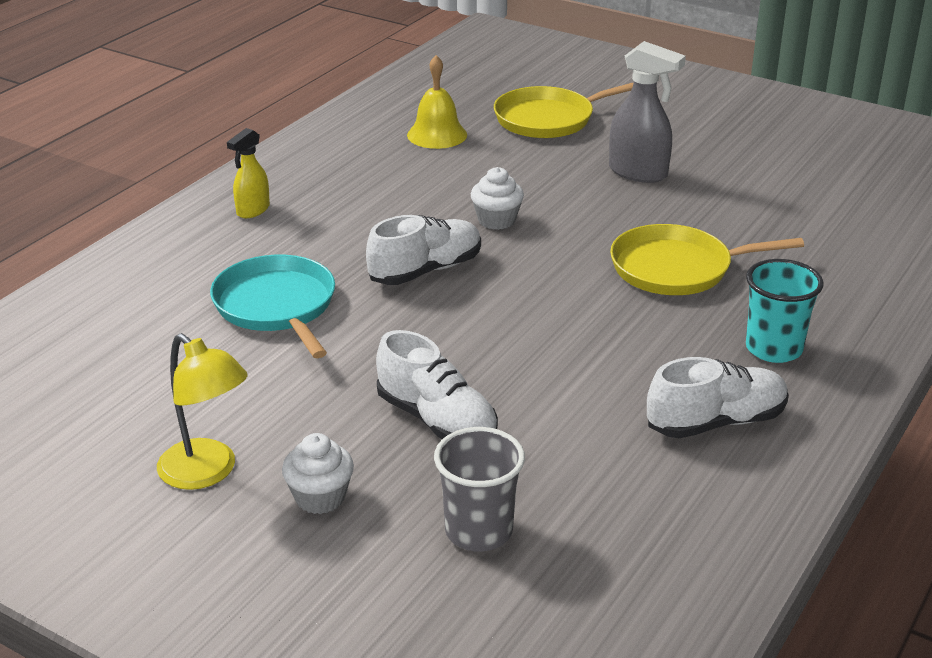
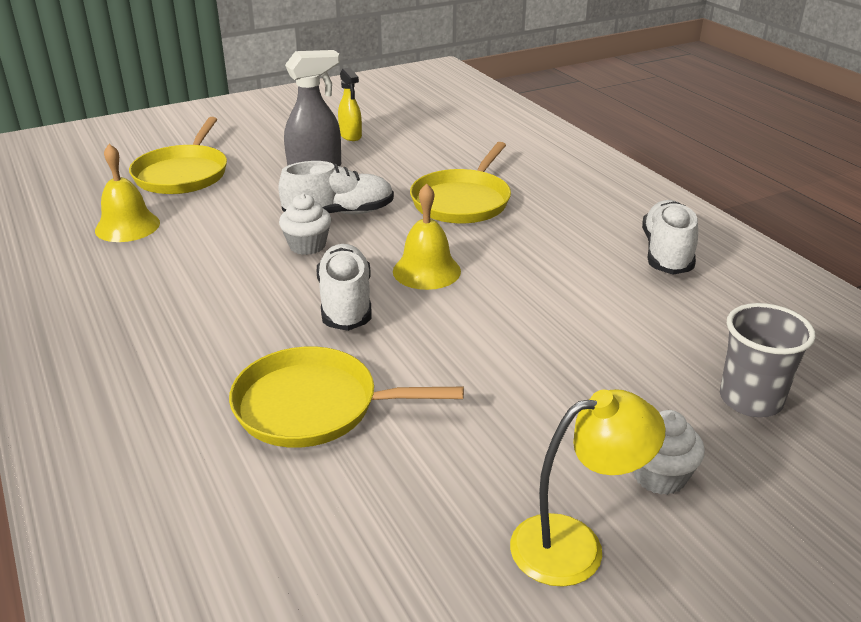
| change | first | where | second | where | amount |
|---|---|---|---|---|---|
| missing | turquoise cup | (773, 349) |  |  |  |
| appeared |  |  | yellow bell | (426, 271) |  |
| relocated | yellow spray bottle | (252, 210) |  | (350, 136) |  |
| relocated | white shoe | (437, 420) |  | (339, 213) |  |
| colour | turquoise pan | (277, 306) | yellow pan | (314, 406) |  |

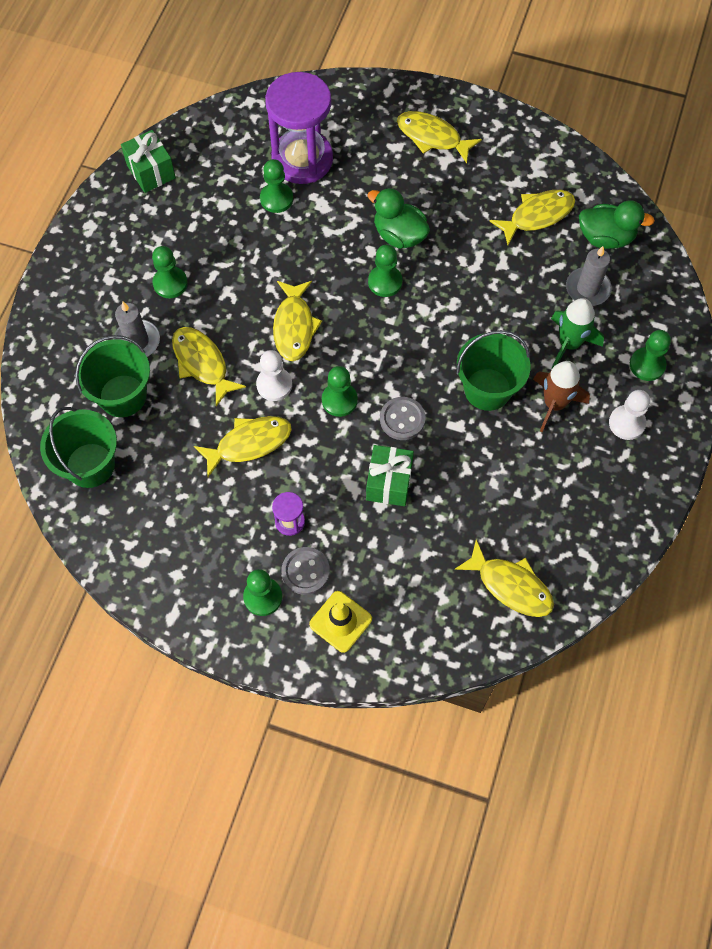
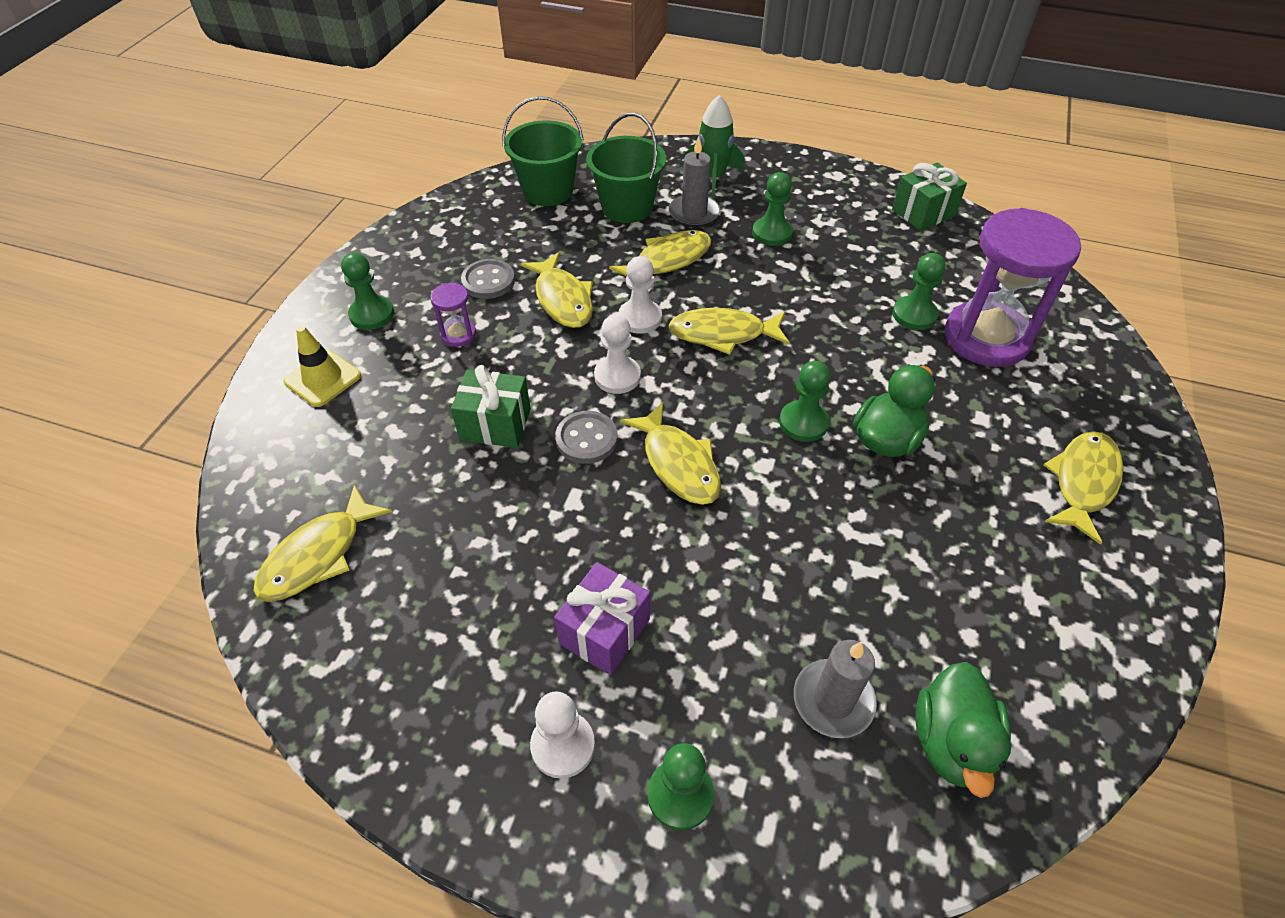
| change | first | where | second | where | amount |
|---|---|---|---|---|---|
| missing | green bucket | (487, 389) |  |  |  |
| relocated | grey button | (305, 571) |  | (488, 281) |  |
| relocated | yellow fish | (537, 216) |  | (678, 464) |  |
| relocated | green rocket | (569, 344) |  | (712, 178) |  |
| exchanged | brown rocket | (554, 404) | purple gift | (604, 631) |  |
| colour | green pawn | (339, 400) | white pawn | (617, 376) |  |

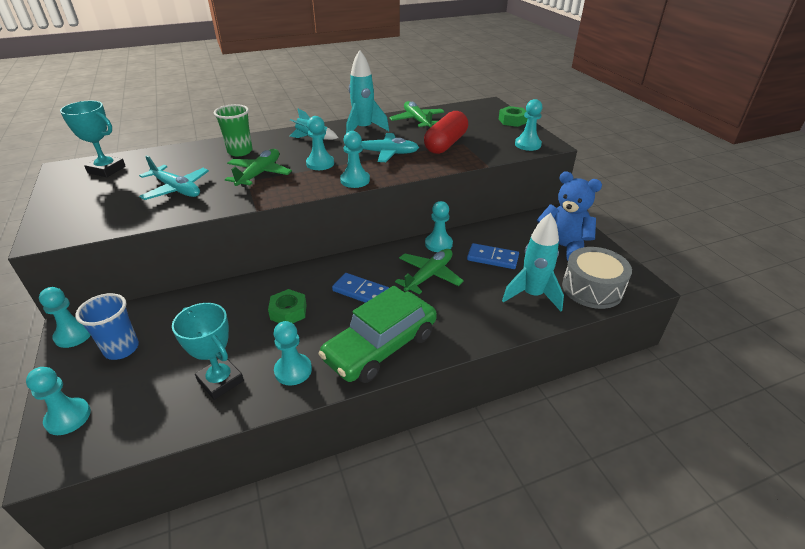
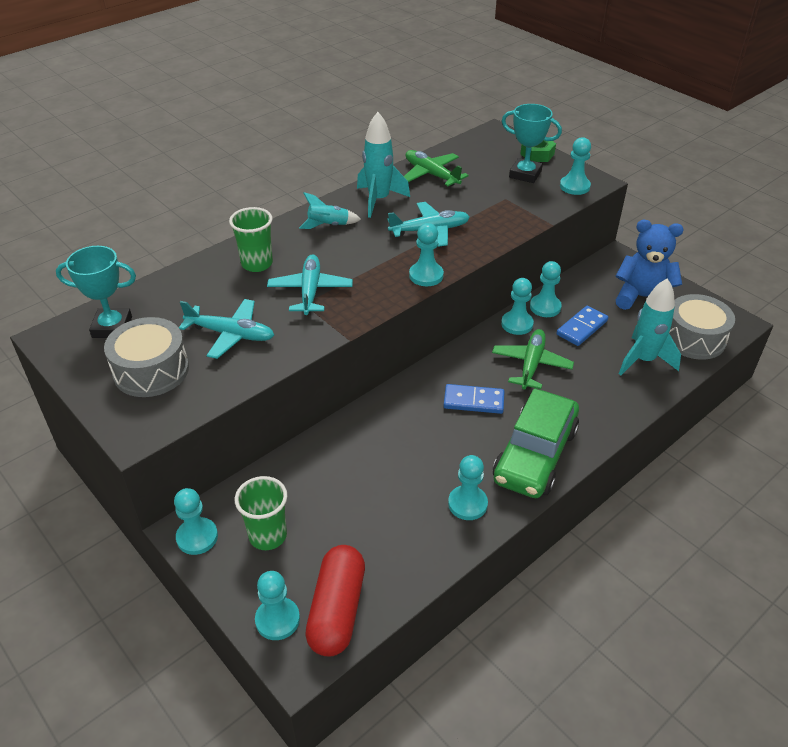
| change | first | where | second | where | amount |
|---|---|---|---|---|---|
| missing | green nut | (288, 312) |  |  |  |
| appeared |  |  | grey drum | (151, 370) |  |
| relocated | turquoise trophy | (220, 381) |  | (525, 174) |  |
| relocated | turquoise pawn | (320, 163) |  | (545, 307) |  |
| relocated | red capsule | (446, 144) |  | (337, 610) |  |
| colour | blue cup | (121, 349) | green cup | (268, 536) |  |
| colour | green plane | (259, 174) | turquoise plane | (310, 291) |  |
| spun | blue domino | (492, 258) |  | (582, 328) | 45 degrees counterclockwise |

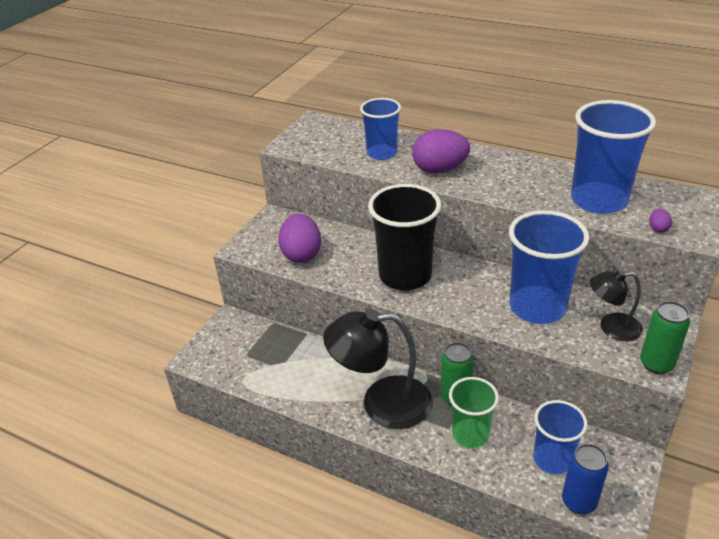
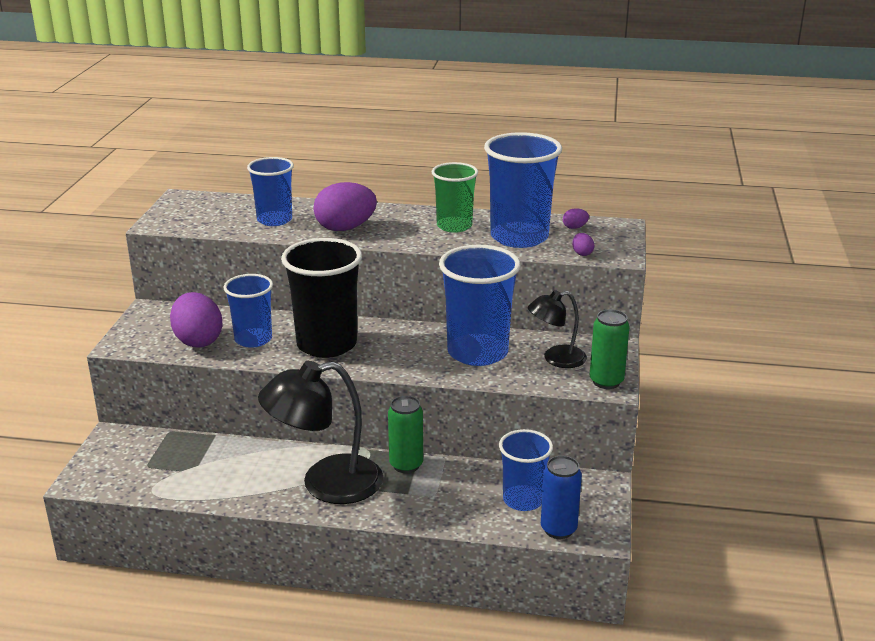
| change | first | where | second | where | amount |
|---|---|---|---|---|---|
| appeared |  |  | blue cup | (253, 339) |  |
| appeared |  |  | purple egg | (574, 227) |  |
| relocated | green cup | (470, 434) |  | (454, 226) |  |

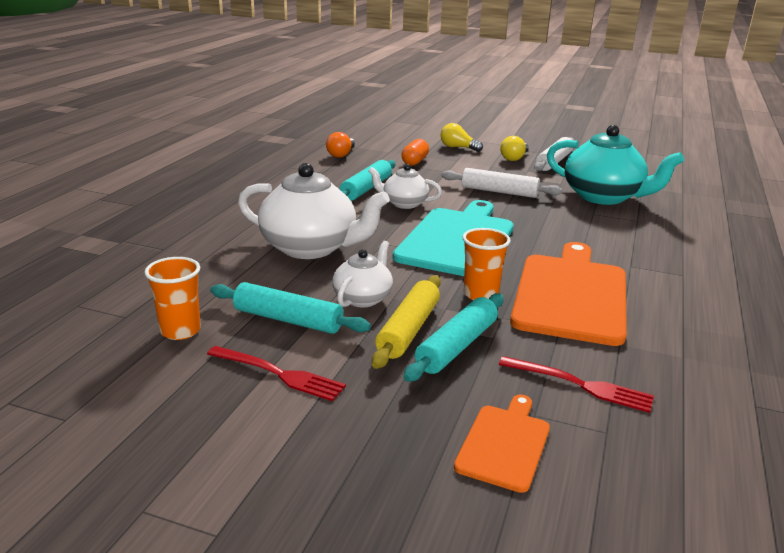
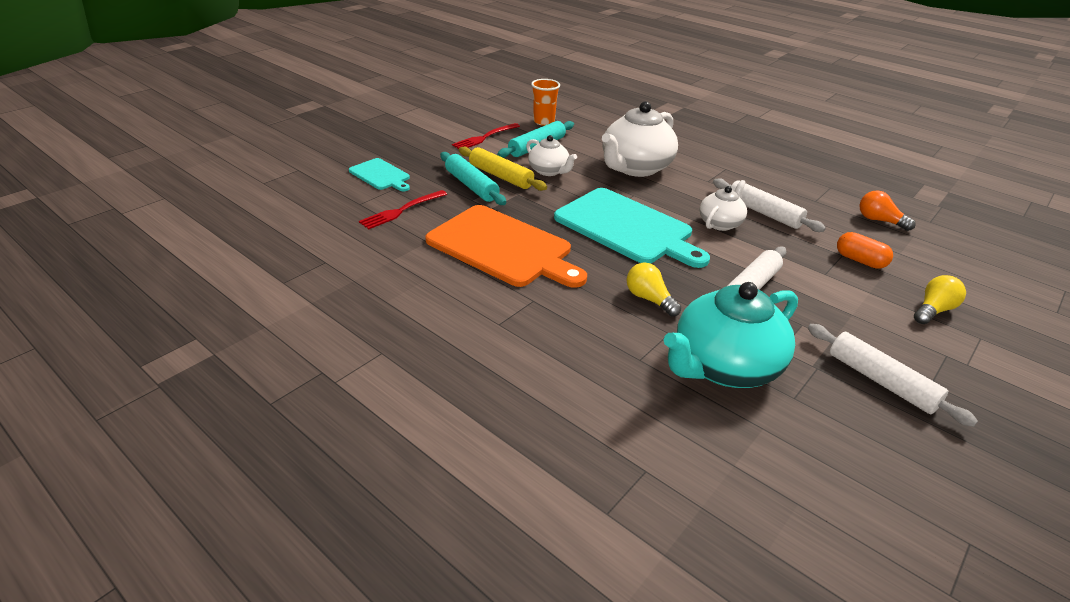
| change | first | where | second | where | amount |
|---|---|---|---|---|---|
| missing | orange cup | (480, 294) |  |  |  |
| relocated | yellow light bulb | (514, 158) |  | (649, 299) |  |
| colour | turquoise rolling pin | (366, 189) | white rolling pin | (763, 213) |  |
| colour | orange cutting board | (504, 444) | turquoise cutting board | (381, 175) |  |

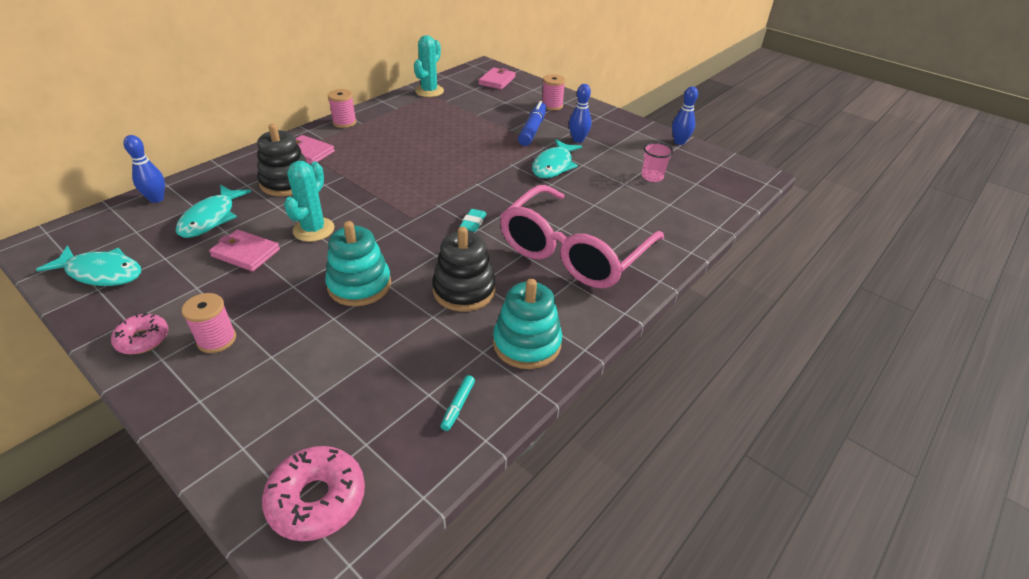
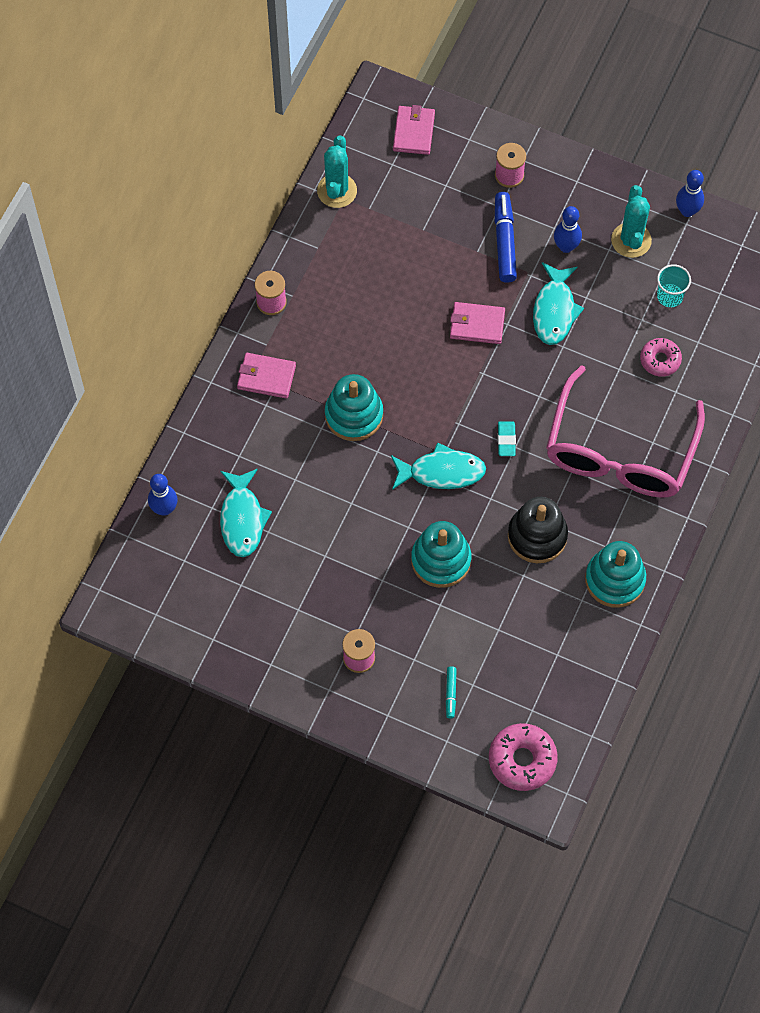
| change | first | where | second | where | amount |
|---|---|---|---|---|---|
| missing | black stacking toy | (286, 182) |  |  |  |
| appeared |  |  | turquoise stacking toy | (354, 415) |  |
| relocated | turquoise fish | (101, 273) |  | (441, 472) |  |
| relocated | pink donut | (143, 339) |  | (660, 360) |  |
| relocated | pink wallet | (245, 253) |  | (477, 324) |  |
| relocated | turquoise cactus | (313, 229) |  | (631, 240) |  |
| relocated | turquoise marker | (458, 406) |  | (450, 693) |  |
| colour | pink cup | (652, 177) | turquoise cup | (670, 296) |  |

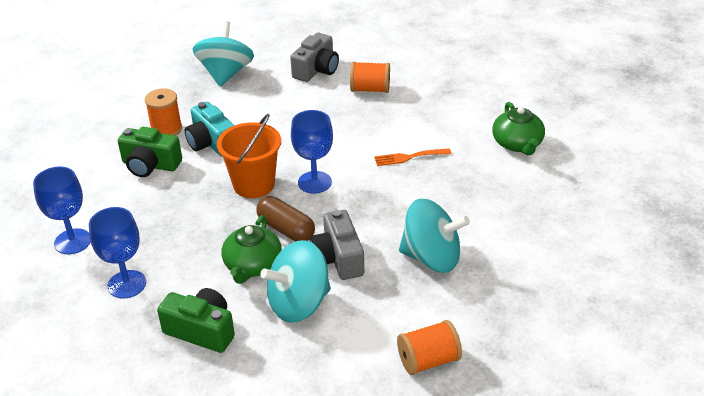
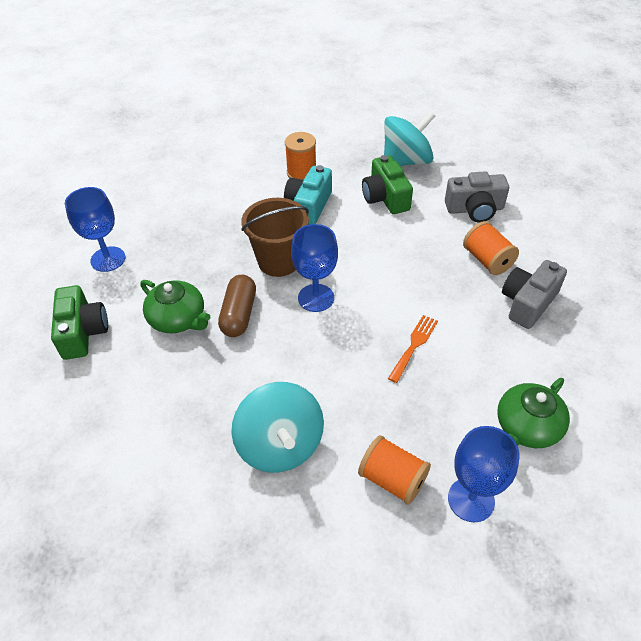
| change | first | where | second | where | amount |
|---|---|---|---|---|---|
| missing | turquoise spinning top | (299, 303) |  |  |  |
| relocated | blue goblet | (72, 241) |  | (471, 500) |  |
| relocated | green camera | (150, 165) |  | (385, 197) |  |
| relocated | grey camera | (338, 258) |  | (527, 303) |  |
| relocated | orange spool | (428, 360) |  | (392, 479) |  |
| colour | orange bucket | (254, 185) | brown bucket | (279, 261) |  |
| spun | green teapot | (252, 265) |  | (178, 319) | 120 degrees counterclockwise |
| spun | orange fork | (409, 157) |  | (414, 345) | 75 degrees clockwise |

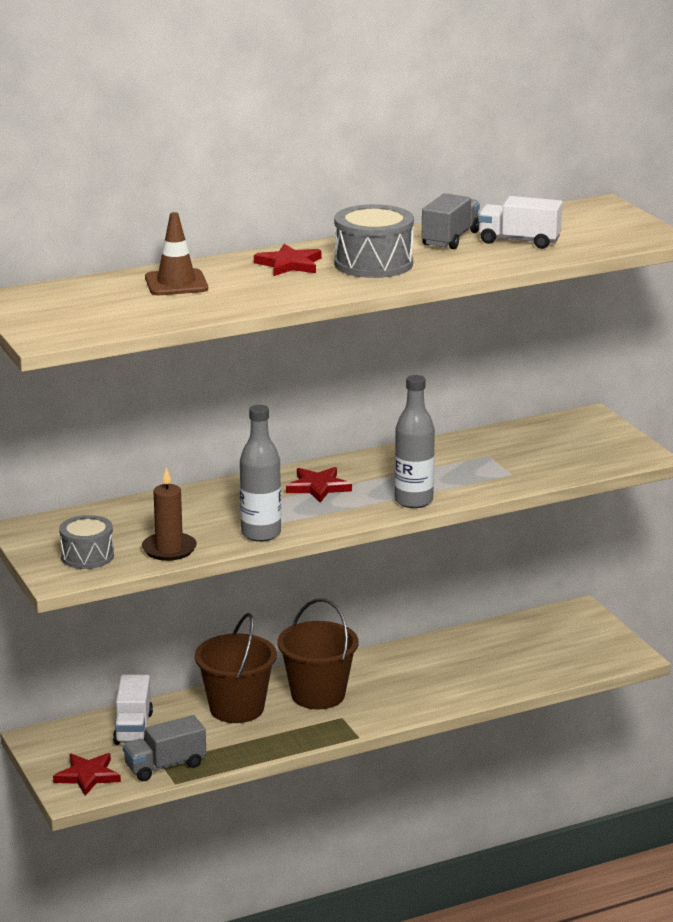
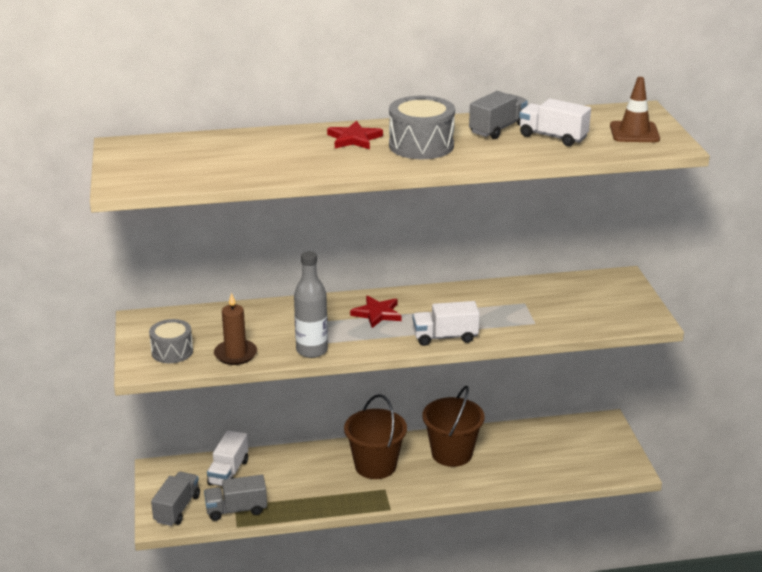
| change | first | where | second | where | amount |
|---|---|---|---|---|---|
| relocated | brown traffic cone | (176, 283) |  | (634, 132) |  |
| relocated | brown bucket | (236, 708) |  | (452, 453) |  |
| exchanged | red star | (88, 776) | grey truck | (177, 509) |  |
| exchanged | grey bottle | (413, 501) | white truck | (445, 337) |  |

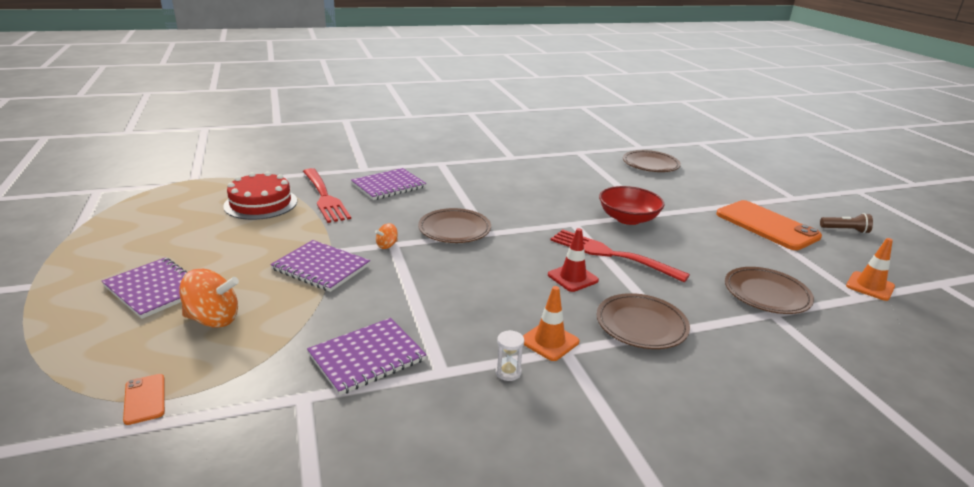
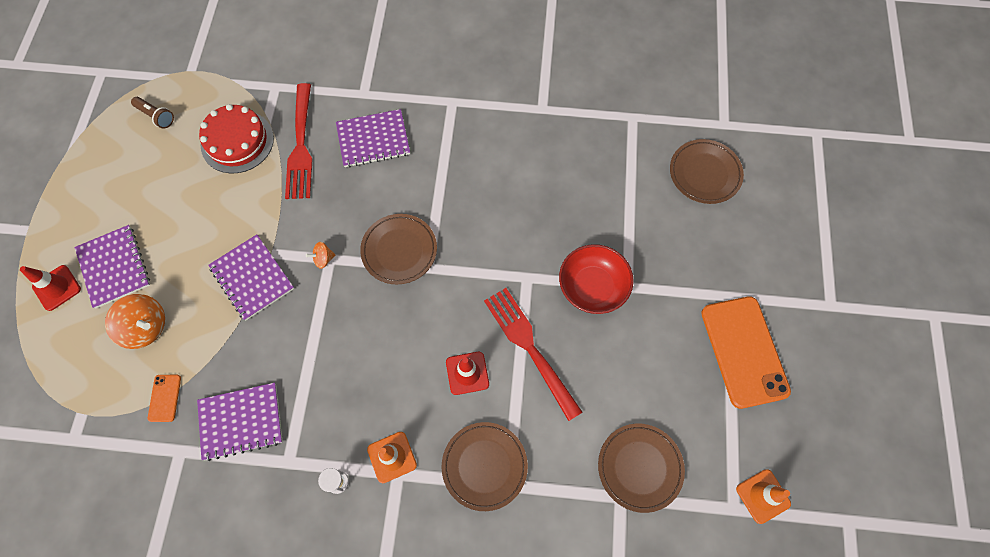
| change | first | where | second | where | amount |
|---|---|---|---|---|---|
| appeared |  |  | red traffic cone | (57, 288) |  |
| relocated | orange phone | (145, 399) |  | (165, 398) |  |
| relocated | brown flashlight | (845, 230) |  | (156, 116) |  |

